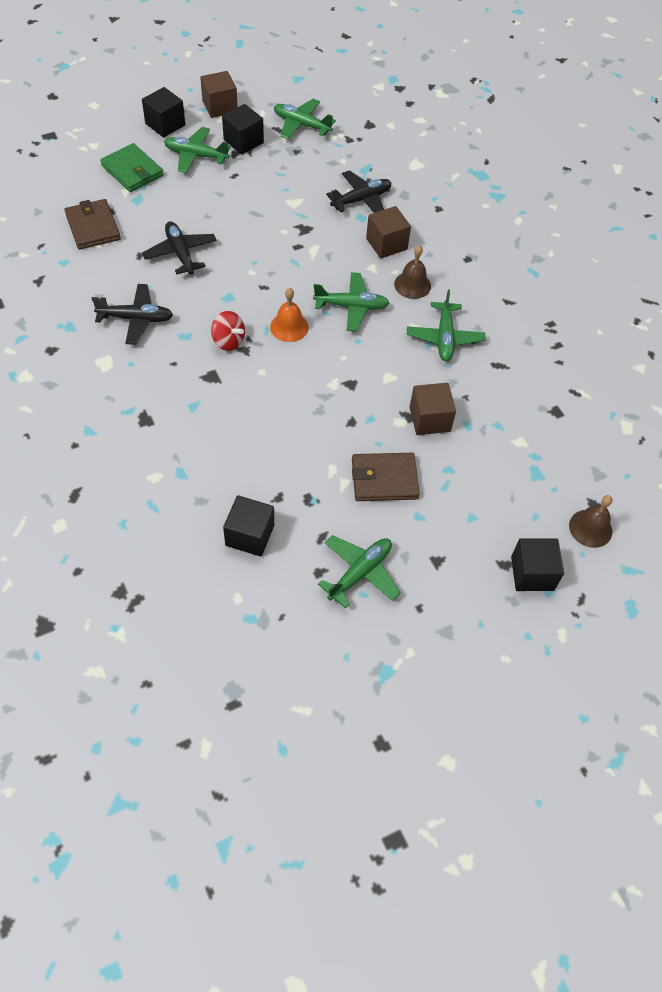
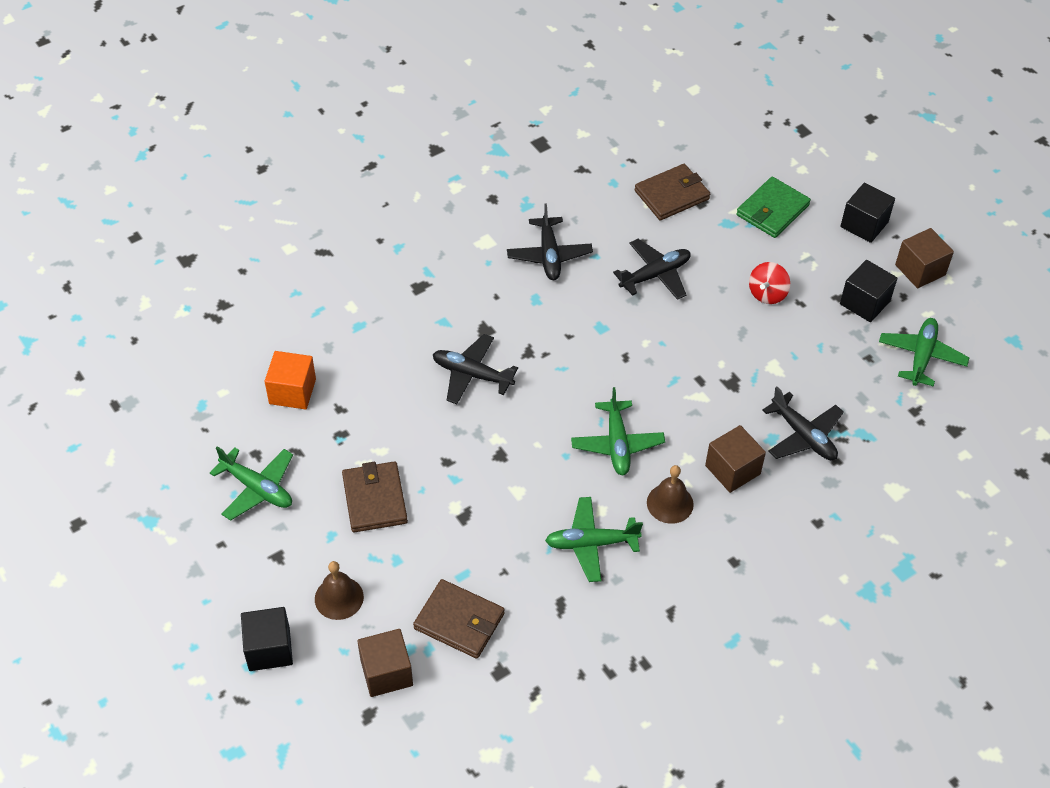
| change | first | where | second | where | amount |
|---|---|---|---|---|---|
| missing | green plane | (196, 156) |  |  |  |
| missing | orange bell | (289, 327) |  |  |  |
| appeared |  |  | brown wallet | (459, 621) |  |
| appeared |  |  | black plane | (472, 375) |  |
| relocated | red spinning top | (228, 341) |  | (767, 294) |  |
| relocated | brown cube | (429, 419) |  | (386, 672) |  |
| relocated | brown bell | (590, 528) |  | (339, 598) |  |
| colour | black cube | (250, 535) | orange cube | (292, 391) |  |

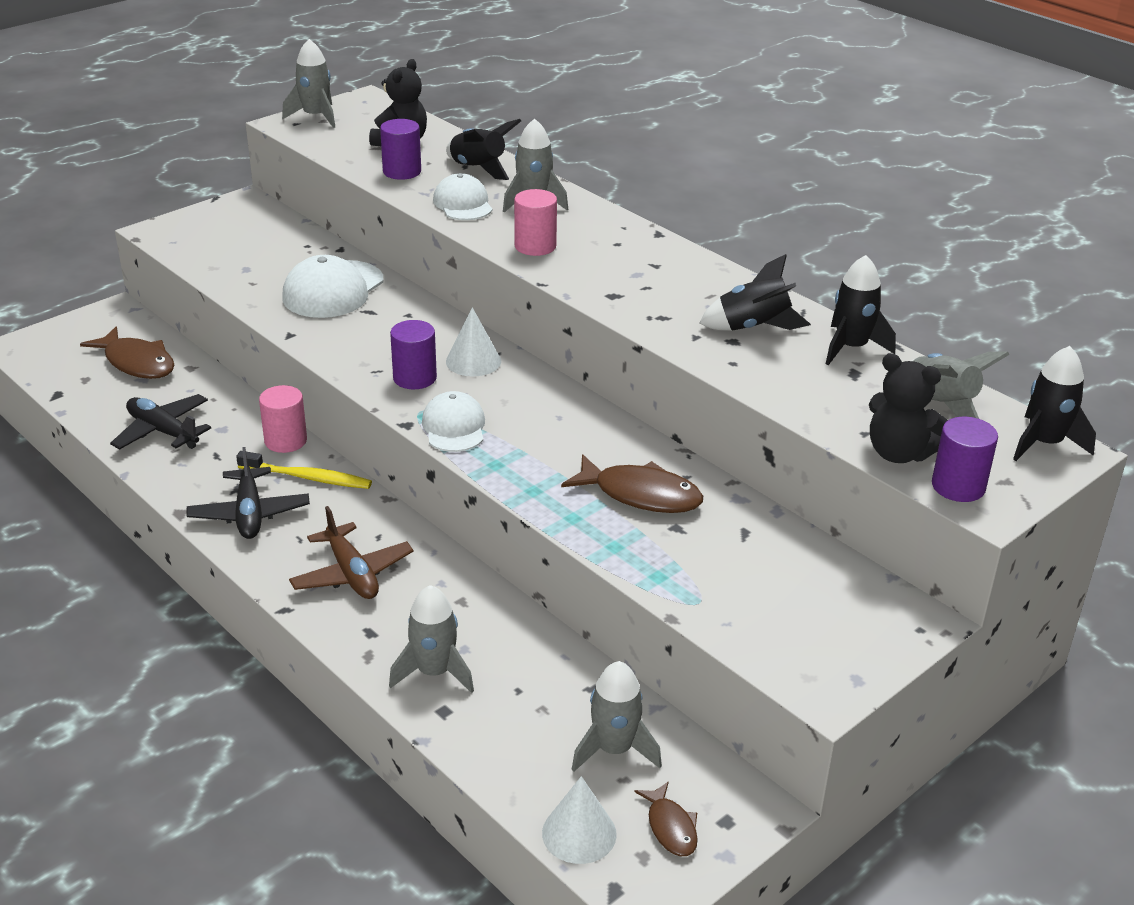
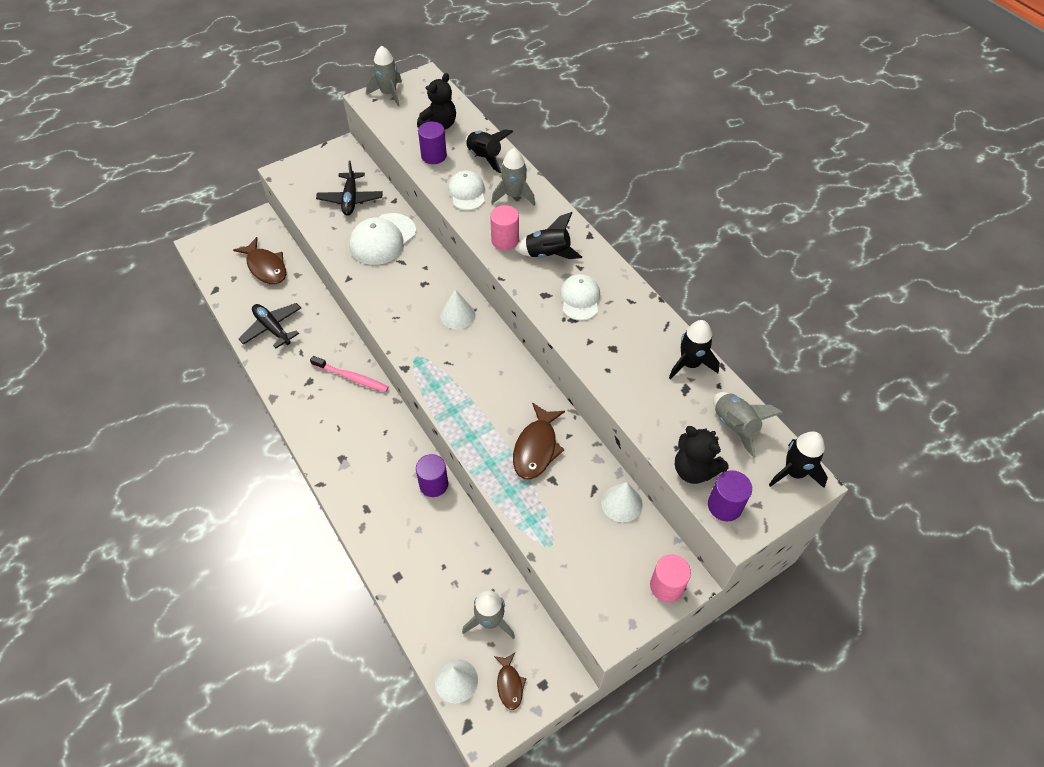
| change | first | where | second | where | amount |
|---|---|---|---|---|---|
| missing | brown plane | (352, 573) |  |  |  |
| missing | grey rocket | (434, 672) |  |  |  |
| appeared |  |  | white cone | (621, 503) |  |
| relocated | black plane | (249, 513) |  | (350, 199) |  |
| relocated | pink cylinder | (285, 441) |  | (666, 586) |  |
| relocated | purple cylinder | (415, 378) |  | (433, 484) |  |
| relocated | white cap | (454, 427) |  | (580, 299) |  |
| relocated | black rocket | (753, 327) |  | (548, 254) |  |
| colour | yellow toothbrush | (307, 477) | pink toothbrush | (351, 377) |  |
| spun | brown fish | (641, 495) |  | (536, 448) | 75 degrees clockwise |

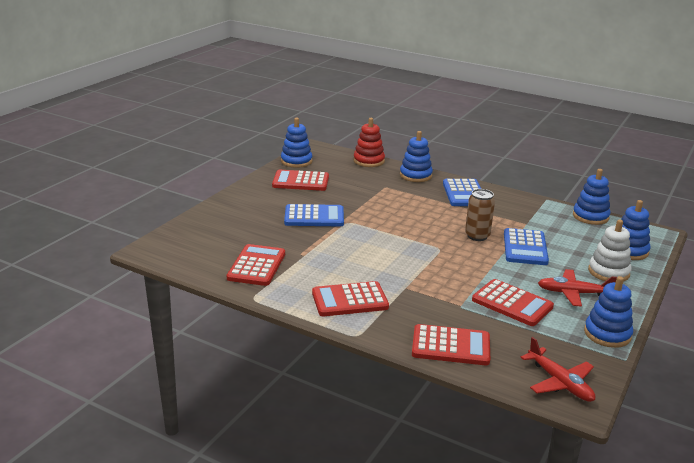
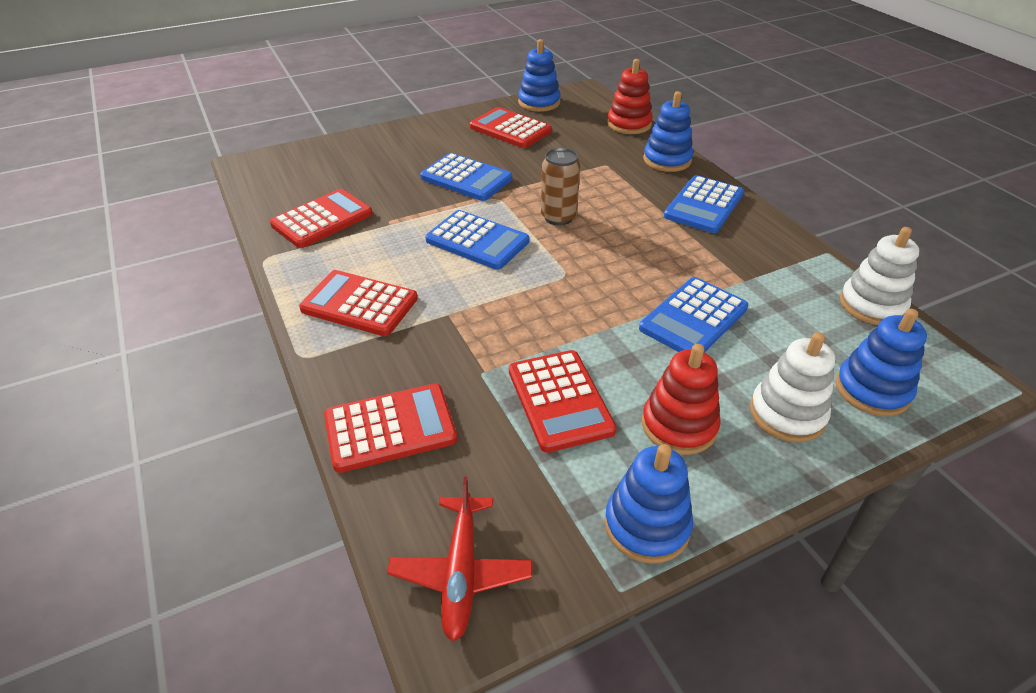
| change | first | where | second | where | amount |
|---|---|---|---|---|---|
| appeared |  |  | blue calculator | (477, 241) |  |
| relocated | brown can | (477, 236) |  | (558, 217) |  |
| exchanged | red plane | (573, 293) | red stacking toy | (679, 425) |  |
| colour | blue stacking toy | (590, 216) | white stacking toy | (872, 305) |  |
| spun | red calculator | (451, 346) |  | (390, 428) | 60 degrees counterclockwise |

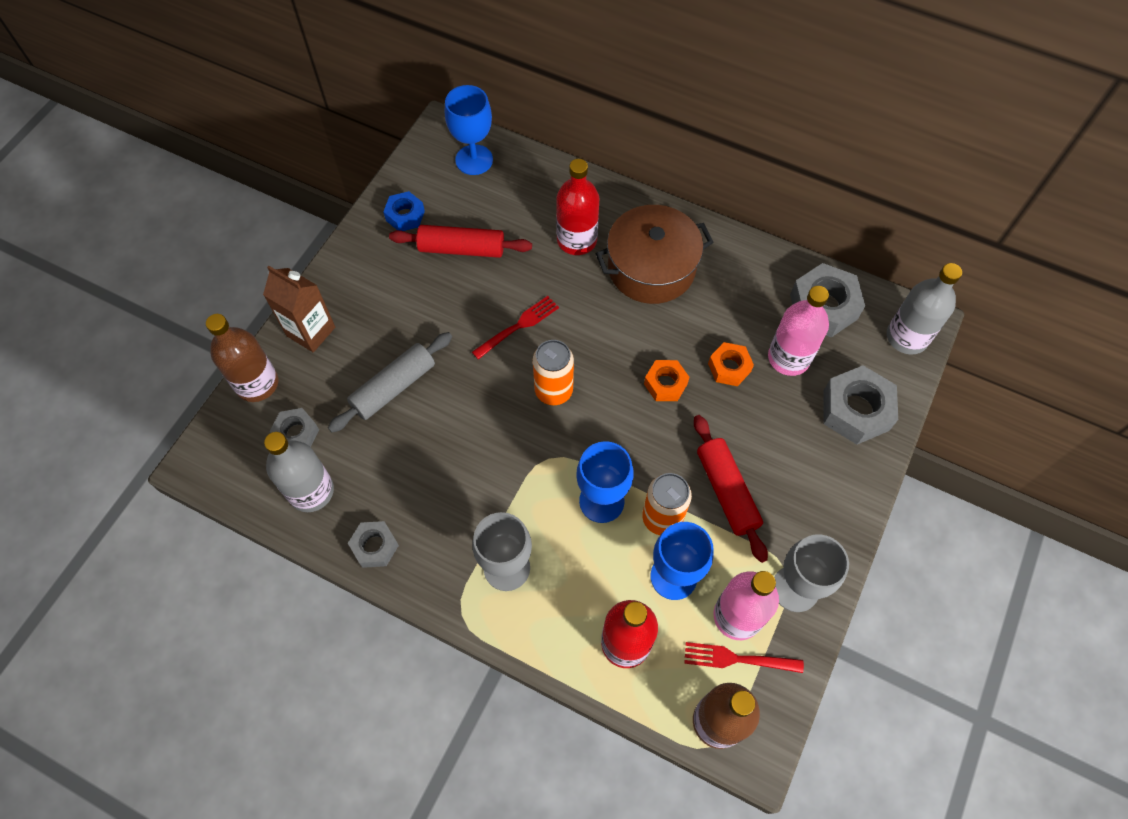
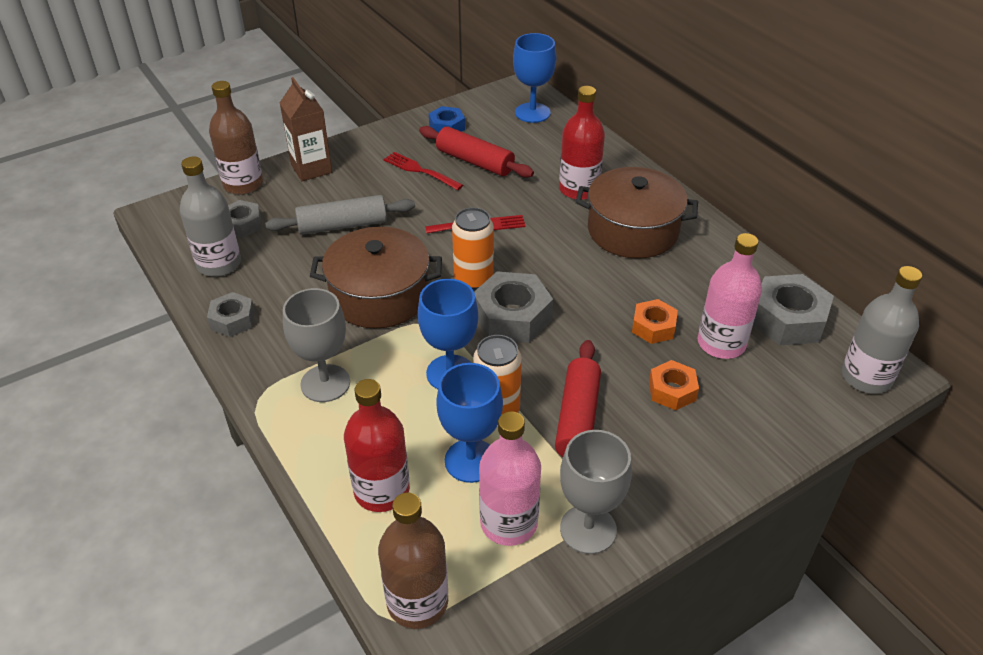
| change | first | where | second | where | amount |
|---|---|---|---|---|---|
| appeared |  |  | brown pot | (379, 296) |  |
| relocated | orange nut | (665, 384) |  | (672, 391) |  |
| relocated | red fork | (737, 659) |  | (420, 171) |  |
| relocated | grey nut | (855, 410) |  | (512, 317) |  |

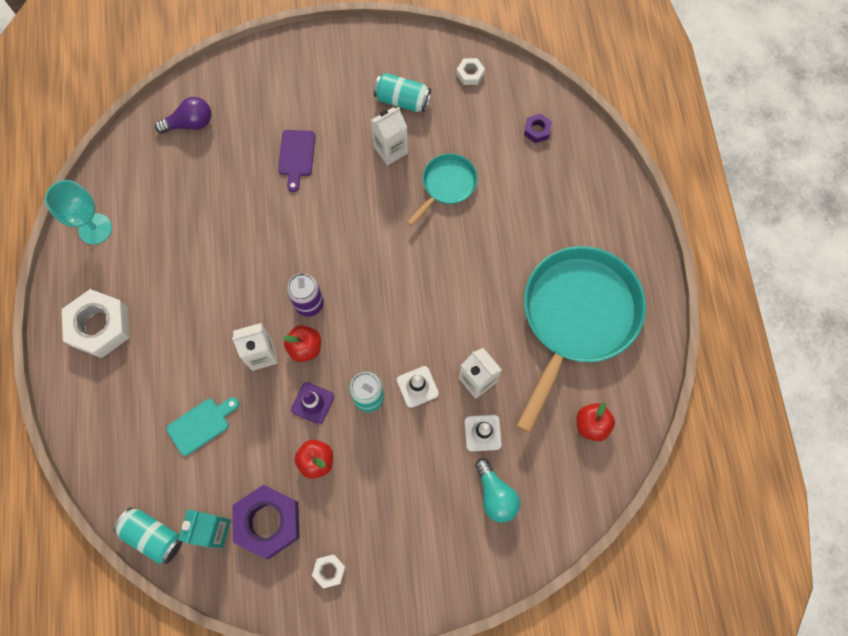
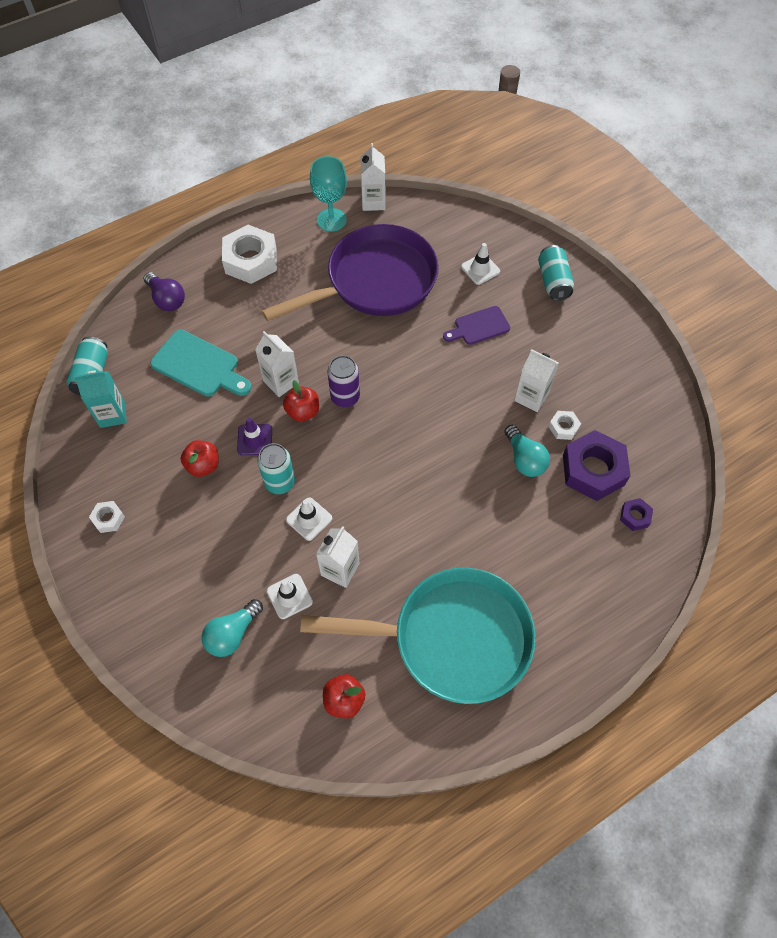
| change | first | where | second | where | amount |
|---|---|---|---|---|---|
| appeared |  |  | purple pan | (375, 282) |  |
| appeared |  |  | white carton | (373, 202) |  |
| appeared |  |  | white traffic cone | (480, 269) |  |
| relocated | purple light bulb | (190, 123) |  | (167, 299) |  |
| relocated | purple nut | (268, 522) |  | (593, 470) |  |
| relocated | turquoise can | (402, 100) |  | (553, 281) |  |
| relocated | white nut | (470, 74) |  | (563, 427) |  |
| exchanged | turquoise pan | (447, 185) | turquoise light bulb | (524, 459) |  |
| size | turquoise cutting board | (201, 424) |  | (199, 366) | x1.53 |

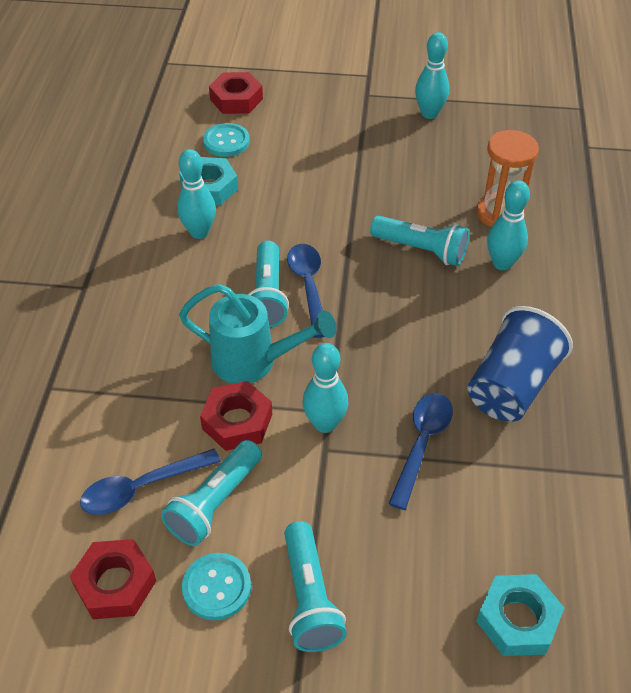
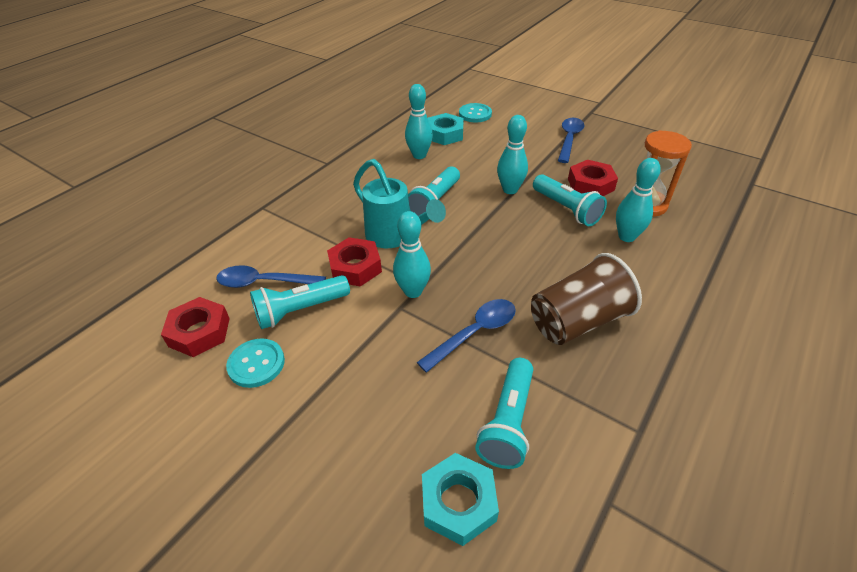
| change | first | where | second | where | amount |
|---|---|---|---|---|---|
| relocated | red nut | (236, 99) |  | (590, 184) |  |
| relocated | turquoise flashlight | (309, 598) |  | (508, 422) |  |
| relocated | blue spoon | (308, 286) |  | (569, 139) |  |
| relocated | turquoise bowling pin | (429, 113) |  | (510, 190) |  |
| colour | blue cup | (511, 386) | brown cup | (577, 321) |  |

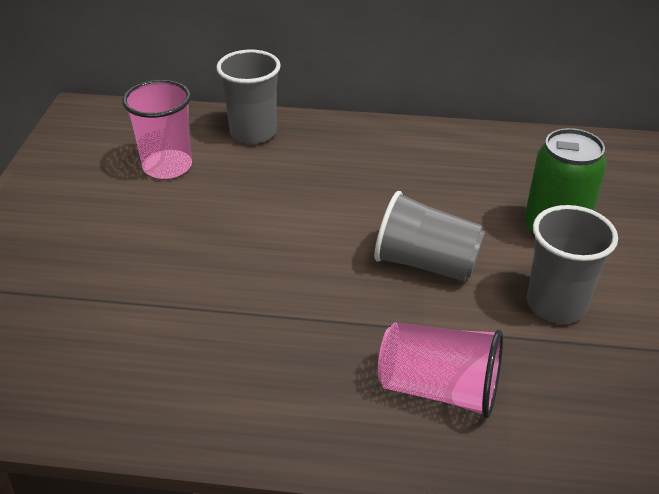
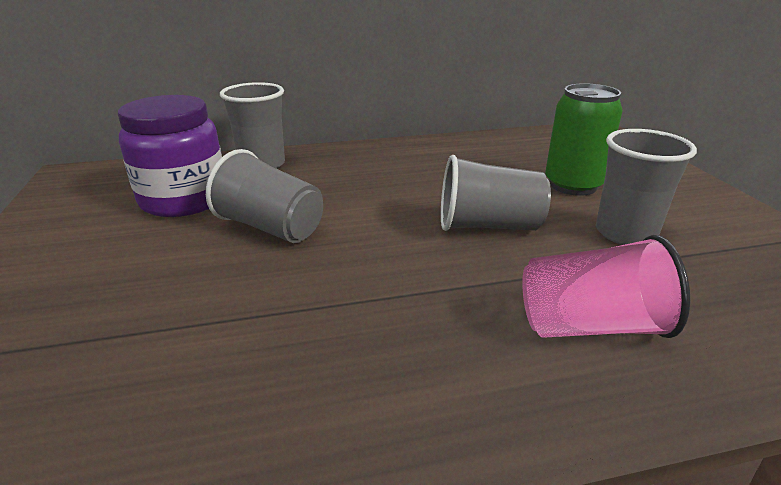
| change | first | where | second | where | amount |
|---|---|---|---|---|---|
| appeared |  |  | grey cup | (271, 227) |  |
| exchanged | pink cup | (167, 166) | purple jar | (184, 200) |  |

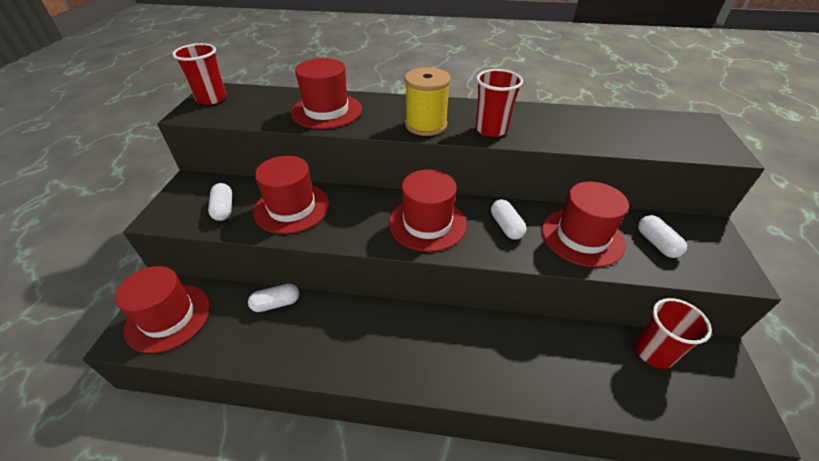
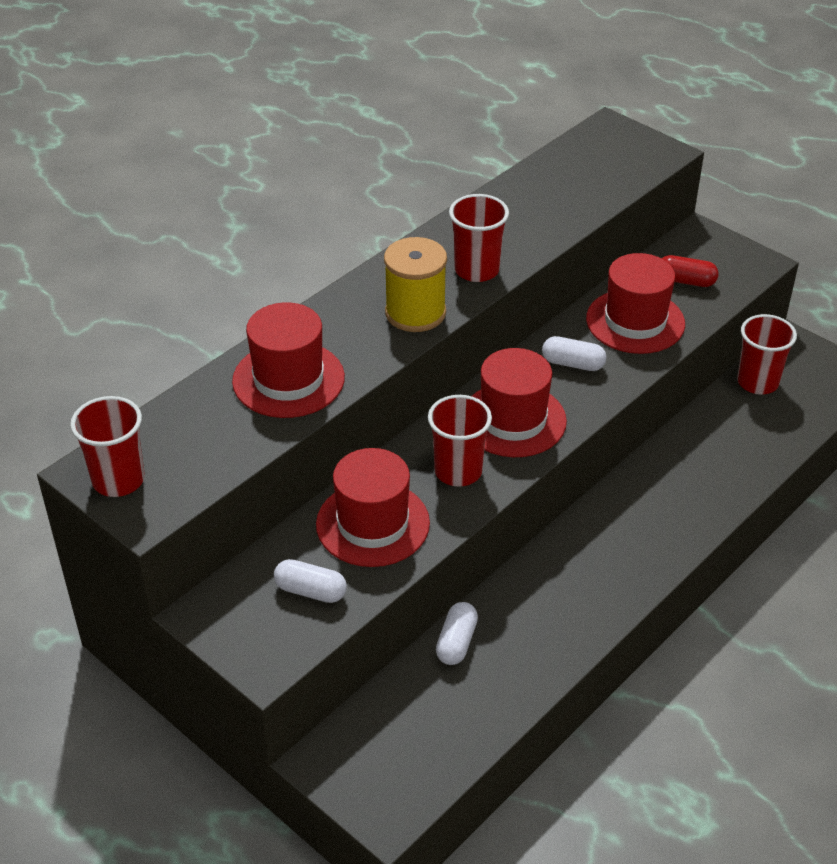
| change | first | where | second | where | amount |
|---|---|---|---|---|---|
| missing | red hat | (168, 317) |  |  |  |
| appeared |  |  | red cup | (458, 471) |  |
| colour | white capsule | (656, 243) | red capsule | (686, 281) |  |

